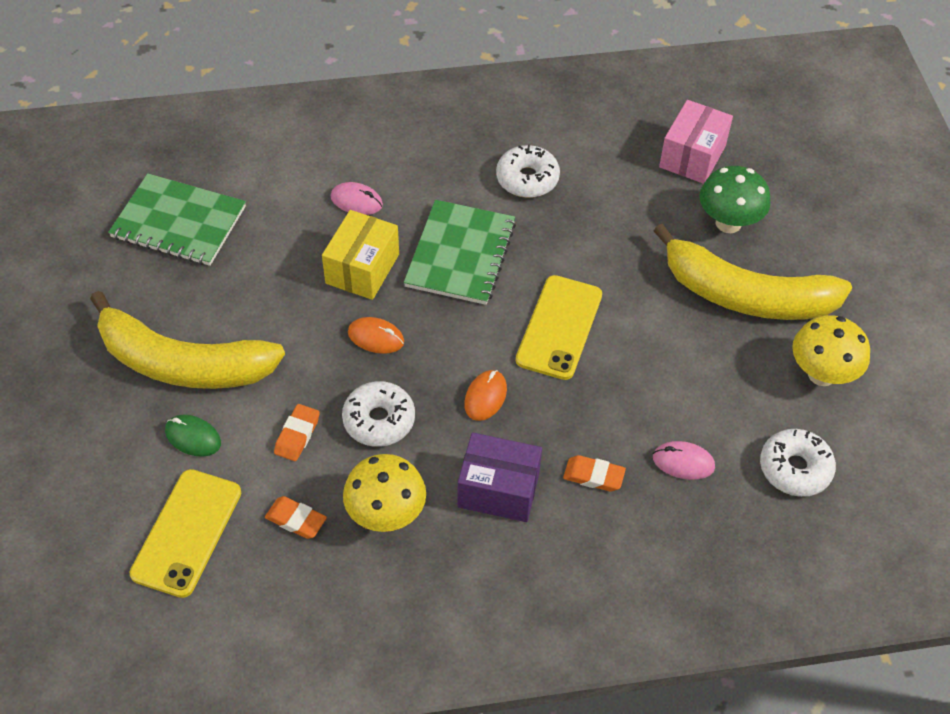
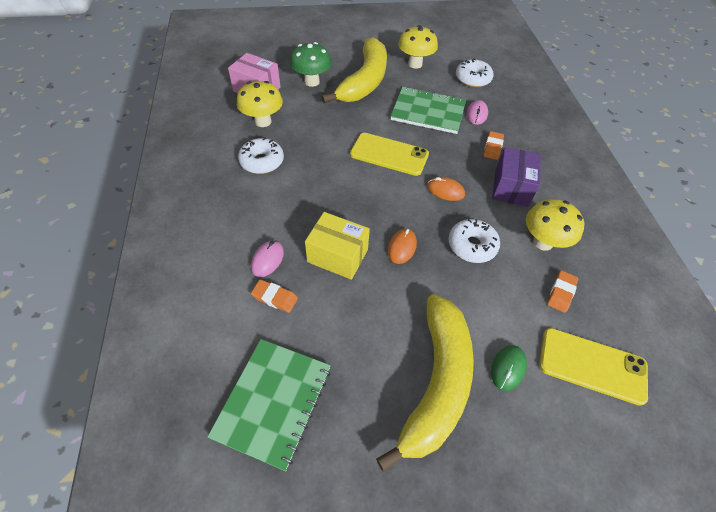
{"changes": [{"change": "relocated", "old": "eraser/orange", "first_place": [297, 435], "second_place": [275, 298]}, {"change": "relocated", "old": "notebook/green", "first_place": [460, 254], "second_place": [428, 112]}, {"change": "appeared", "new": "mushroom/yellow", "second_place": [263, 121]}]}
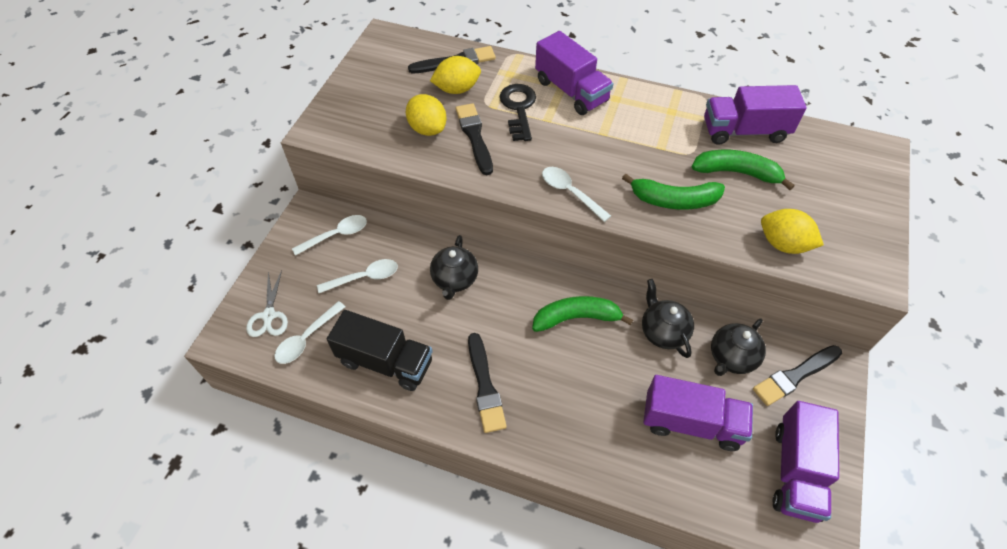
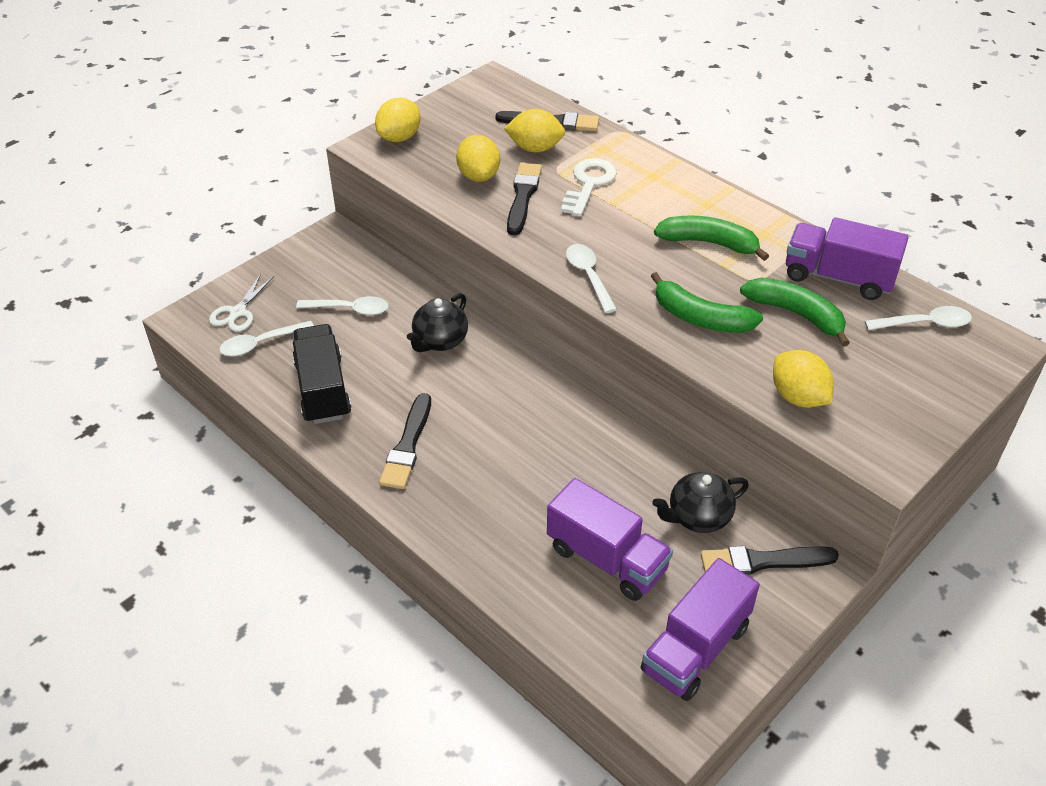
{"changes": [{"change": "relocated", "old": "spoon/white", "first_place": [336, 235], "second_place": [924, 324]}, {"change": "spun", "old": "truck/black", "first_place": [385, 362], "second_place": [323, 389], "degrees": -150}, {"change": "colour", "old": "key/black", "new": "key/white", "first_place": [518, 108], "second_place": [589, 184]}, {"change": "relocated", "old": "banana/green", "first_place": [576, 318], "second_place": [709, 243]}, {"change": "missing", "old": "truck/purple", "first_place": [571, 91]}, {"change": "missing", "old": "teapot/black", "first_place": [663, 332]}, {"change": "appeared", "new": "lemon/yellow", "second_place": [399, 137]}]}
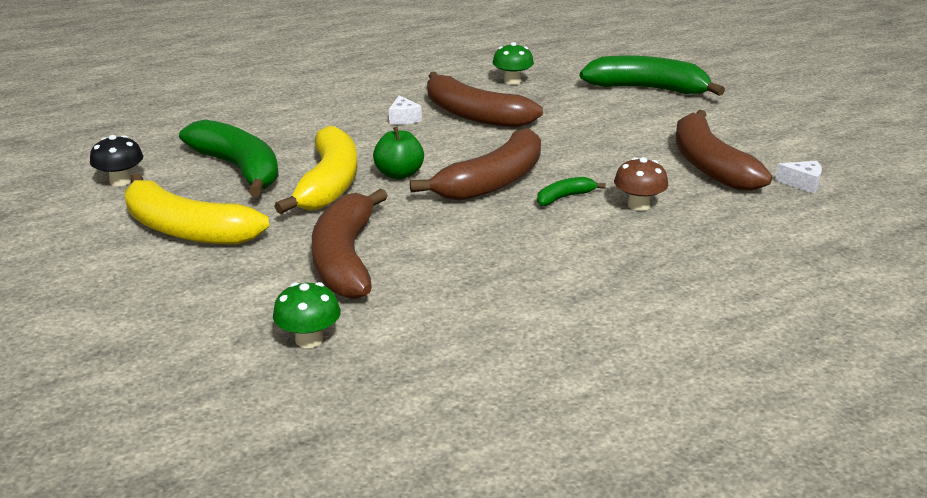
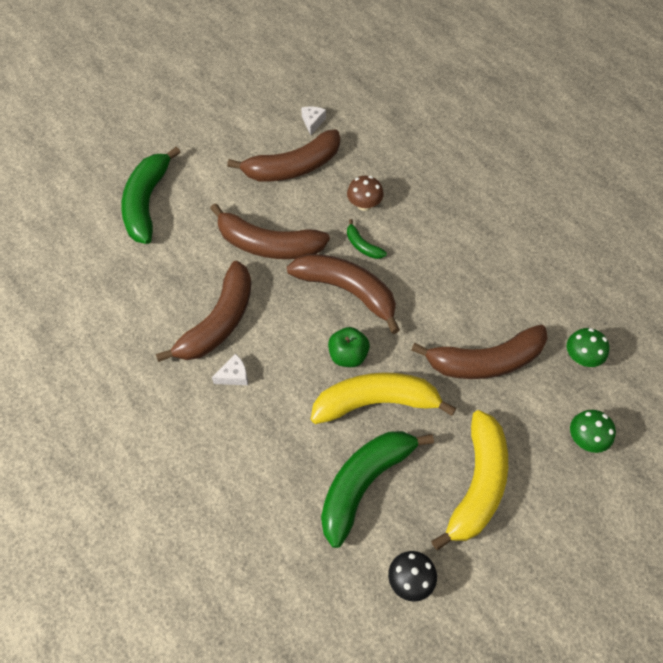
{"changes": [{"change": "relocated", "old": "mushroom/green", "first_place": [512, 81], "second_place": [585, 439]}, {"change": "appeared", "new": "banana/brown", "second_place": [268, 245]}]}
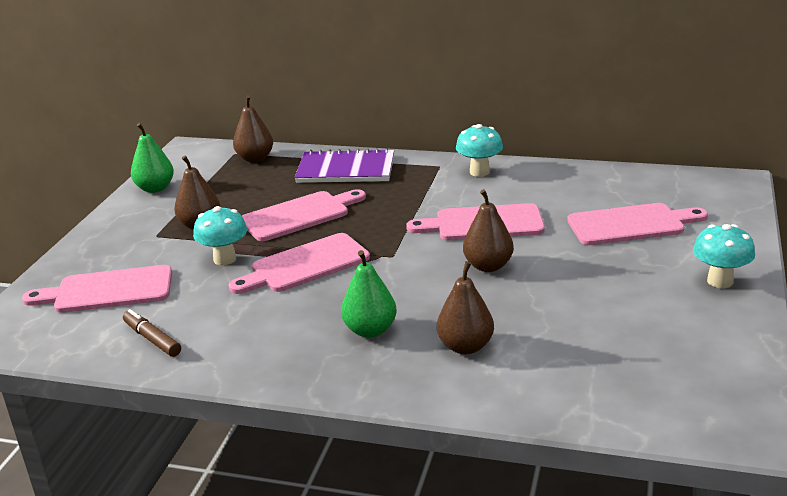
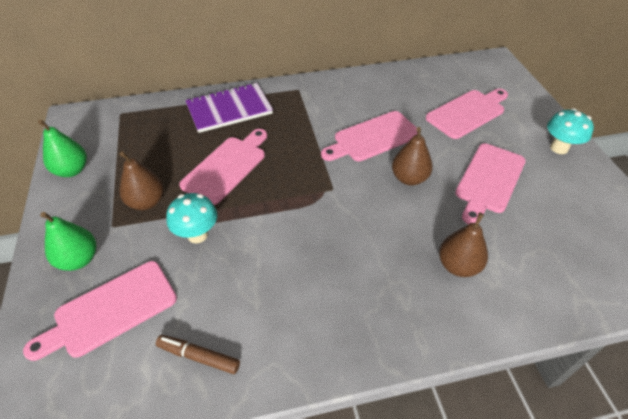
{"changes": [{"change": "relocated", "old": "cutting board/pink", "first_place": [305, 265], "second_place": [489, 180]}, {"change": "missing", "old": "pear/brown", "first_place": [255, 158]}, {"change": "relocated", "old": "pear/green", "first_place": [370, 330], "second_place": [79, 259]}, {"change": "missing", "old": "mushroom/turquoise", "first_place": [479, 172]}]}
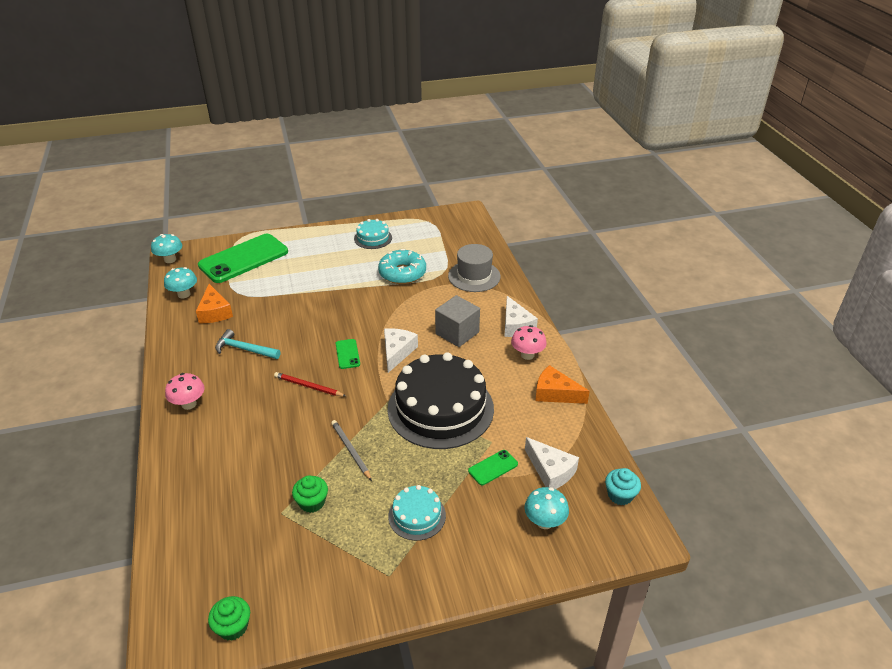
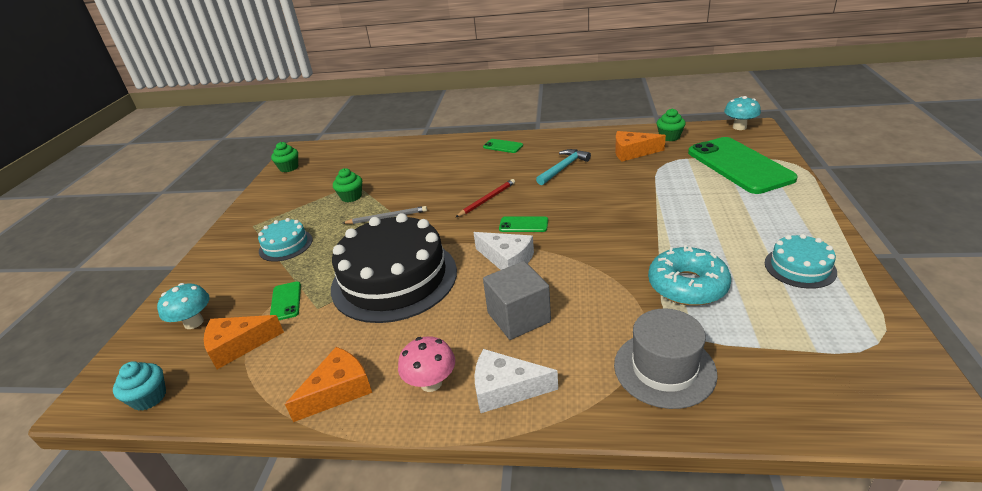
{"changes": [{"change": "exchanged", "old": "mushroom/turquoise", "new": "cupcake/green", "first_place": [184, 294], "second_place": [669, 137]}, {"change": "exchanged", "old": "mushroom/pink", "new": "phone/green", "first_place": [189, 404], "second_place": [503, 146]}, {"change": "colour", "old": "cheese/white", "new": "cheese/orange", "first_place": [551, 471], "second_place": [238, 346]}]}
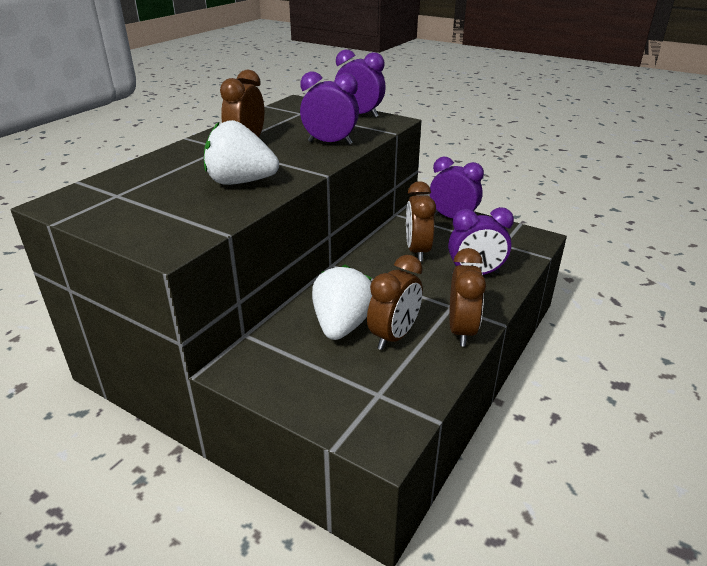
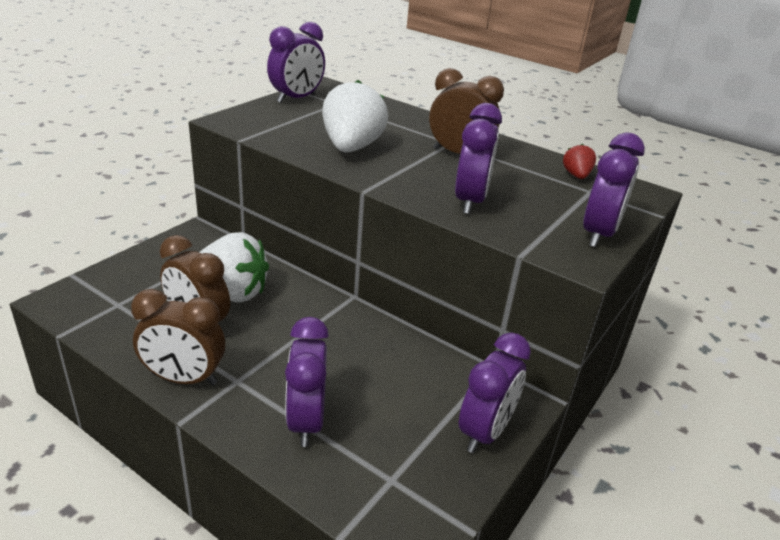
{"changes": [{"change": "missing", "old": "clock/brown", "first_place": [417, 251]}, {"change": "appeared", "new": "clock/purple", "second_place": [296, 99]}, {"change": "appeared", "new": "strawberry/red", "second_place": [576, 176]}]}
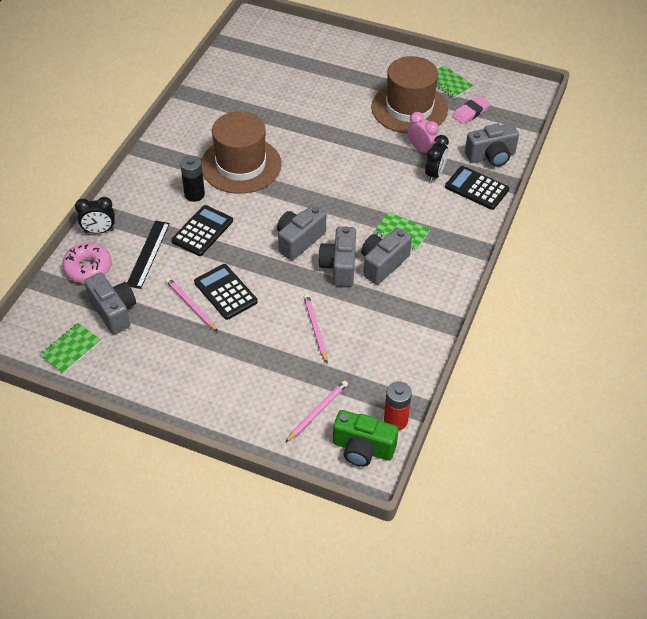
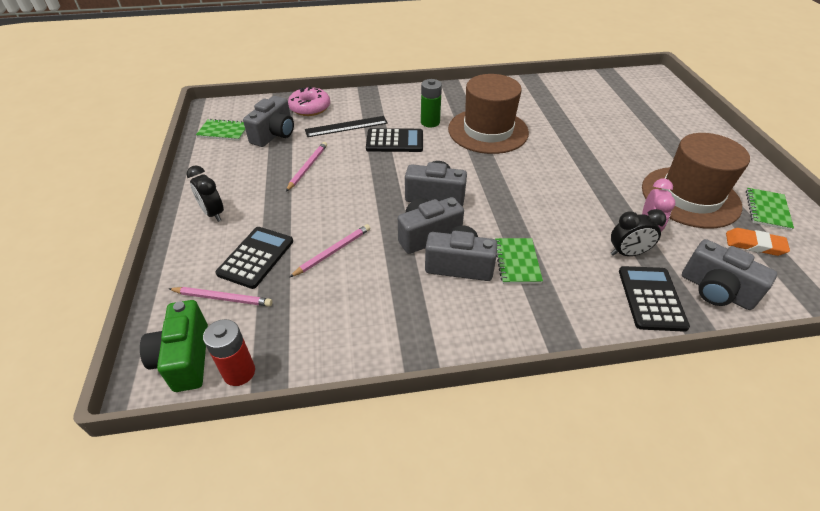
{"changes": [{"change": "relocated", "old": "clock/black", "first_place": [99, 231], "second_place": [213, 213]}, {"change": "colour", "old": "battery/black", "new": "battery/green", "first_place": [194, 194], "second_place": [430, 122]}, {"change": "relocated", "old": "calculator/black", "first_place": [225, 292], "second_place": [256, 257]}, {"change": "colour", "old": "eraser/pink", "new": "eraser/orange", "first_place": [471, 112], "second_place": [754, 244]}]}
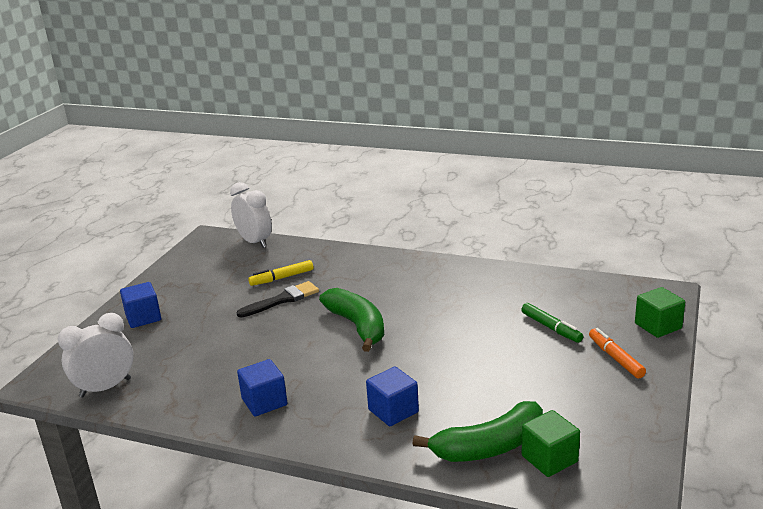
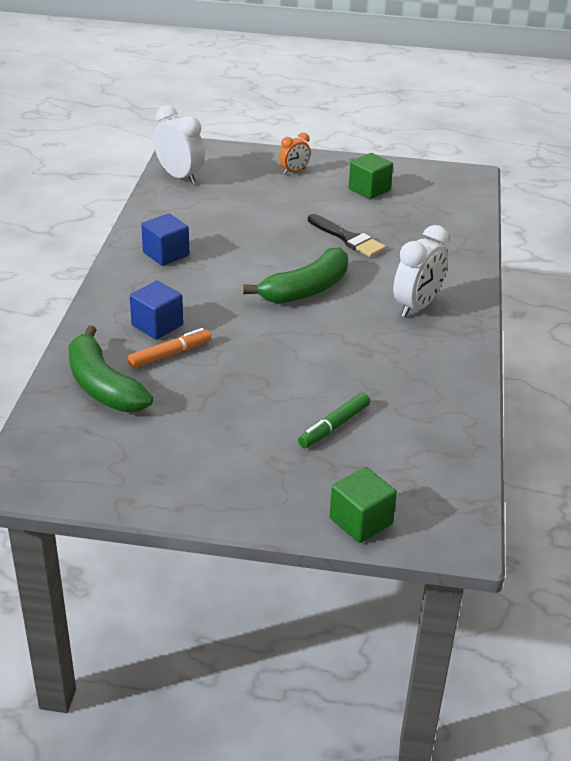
{"changes": [{"change": "exchanged", "old": "cube/blue", "new": "clock/orange", "first_place": [143, 317], "second_place": [294, 171]}, {"change": "relocated", "old": "clock/white", "first_place": [254, 242], "second_place": [417, 306]}, {"change": "missing", "old": "marker/yellow", "first_place": [282, 278]}, {"change": "relocated", "old": "cube/green", "first_place": [549, 459], "second_place": [369, 190]}, {"change": "relocated", "old": "marker/orange", "first_place": [615, 358], "second_place": [170, 354]}]}
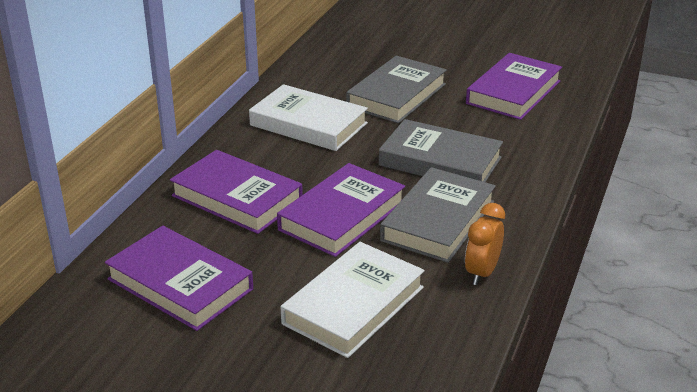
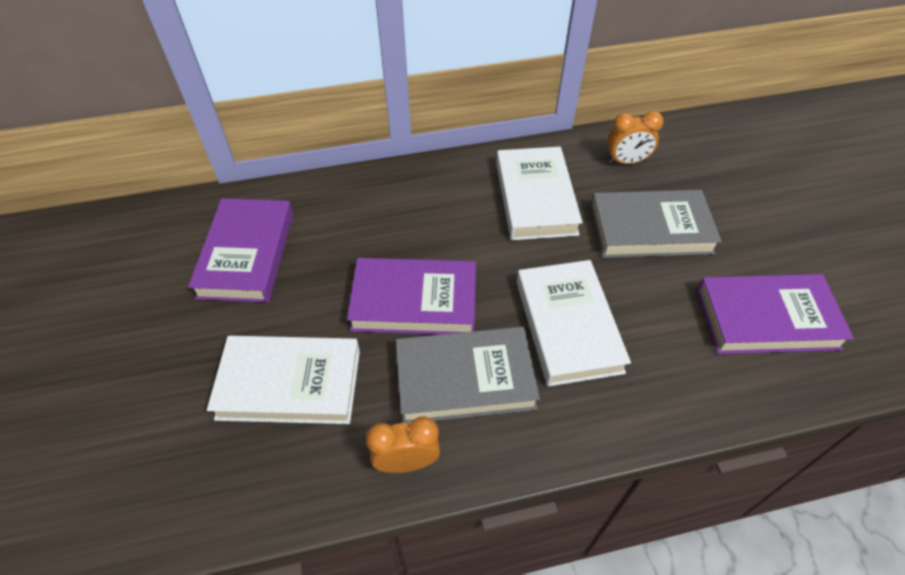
{"changes": [{"change": "missing", "old": "book/purple", "first_place": [237, 198]}, {"change": "colour", "old": "book/grey", "new": "book/white", "first_place": [440, 161], "second_place": [568, 326]}, {"change": "appeared", "new": "clock/orange", "second_place": [626, 161]}]}
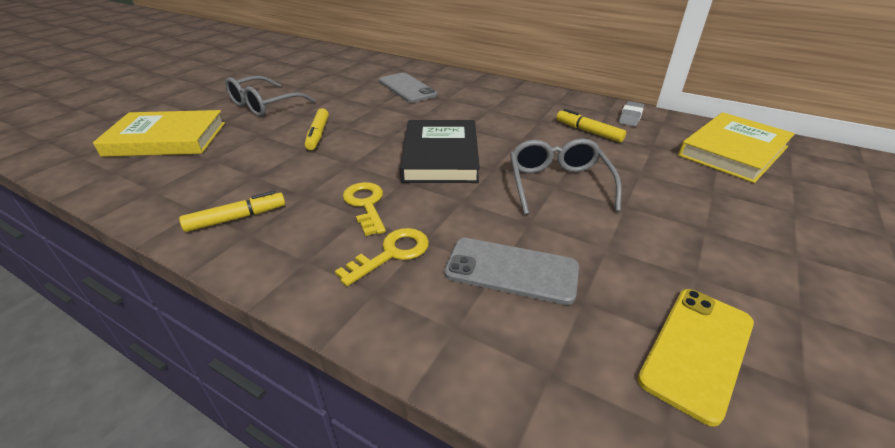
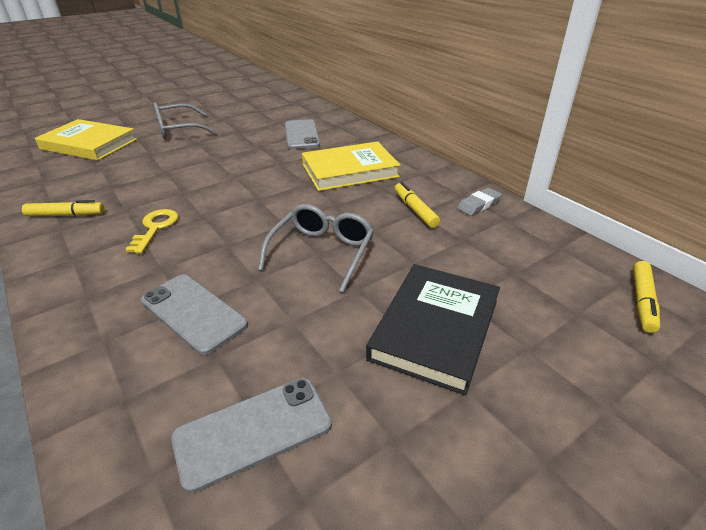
{"changes": [{"change": "relocated", "old": "marker/yellow", "first_place": [318, 134], "second_place": [642, 301]}, {"change": "missing", "old": "key/yellow", "first_place": [391, 254]}, {"change": "relocated", "old": "book/black", "first_place": [440, 156], "second_place": [435, 329]}, {"change": "colour", "old": "phone/yellow", "new": "phone/grey", "first_place": [697, 350], "second_place": [253, 431]}, {"change": "relocated", "old": "book/yellow", "first_place": [733, 151], "second_place": [349, 170]}]}
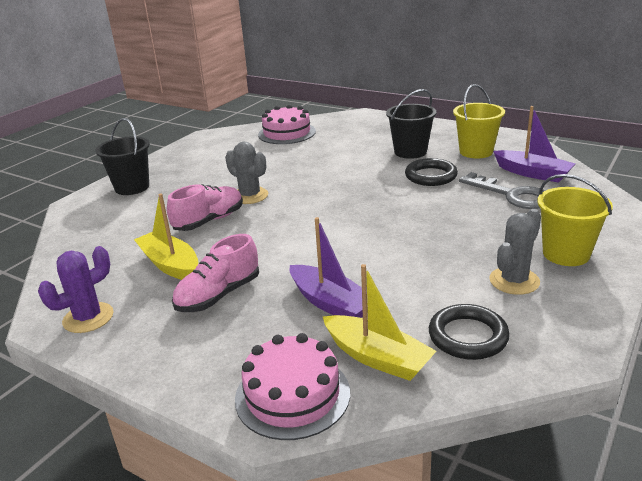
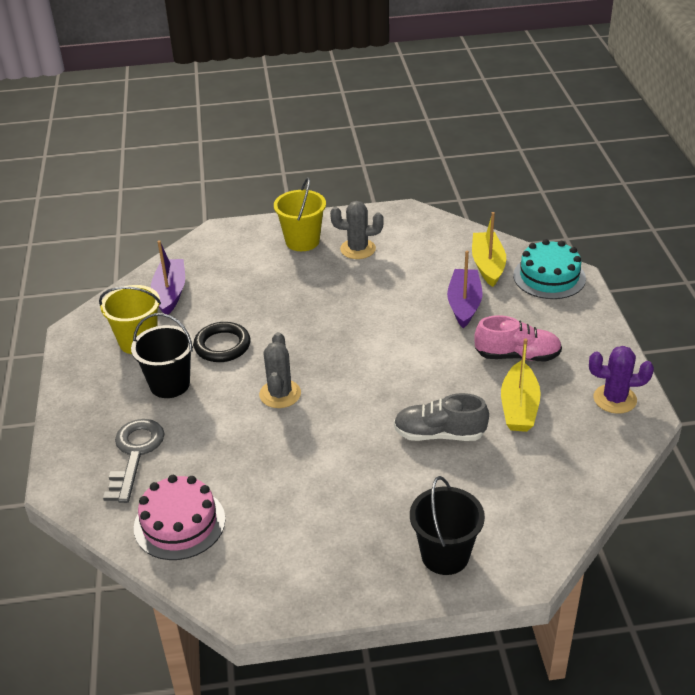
{"changes": [{"change": "colour", "old": "shoe/pink", "new": "shoe/grey", "first_place": [209, 221], "second_place": [439, 434]}, {"change": "relocated", "old": "cactus/grey", "first_place": [250, 196], "second_place": [280, 394]}, {"change": "colour", "old": "cake/pink", "new": "cake/turquoise", "first_place": [292, 395], "second_place": [549, 277]}, {"change": "missing", "old": "ring/black", "first_place": [468, 336]}, {"change": "relocated", "old": "key/grey", "first_place": [511, 195], "second_place": [135, 454]}]}
